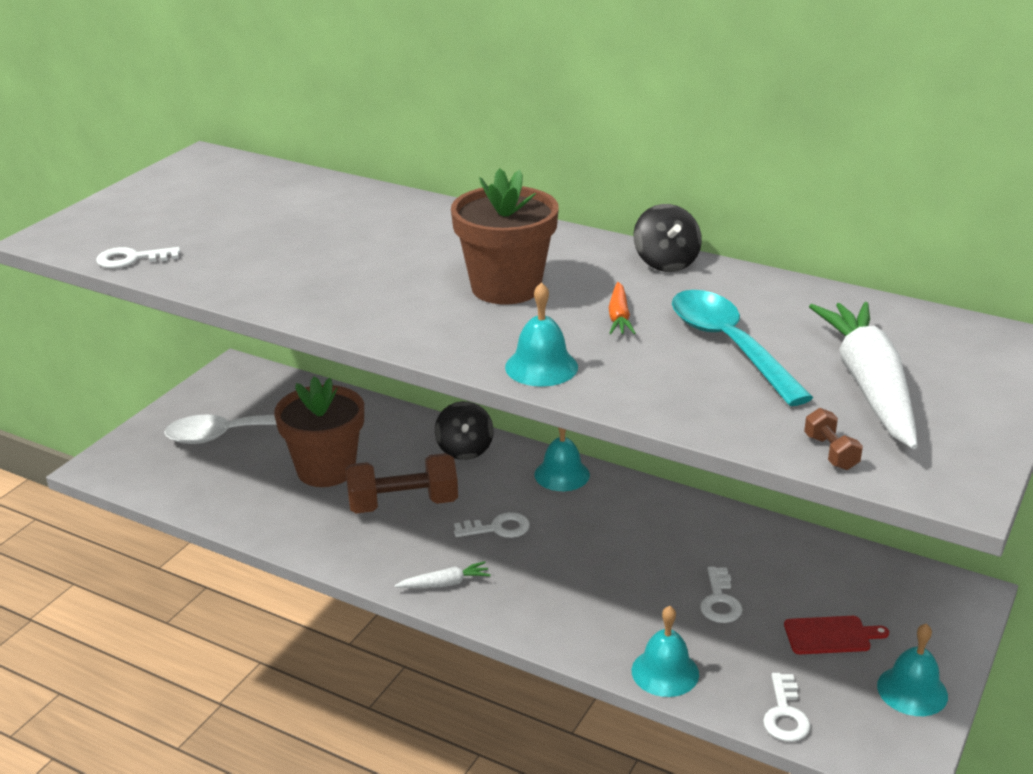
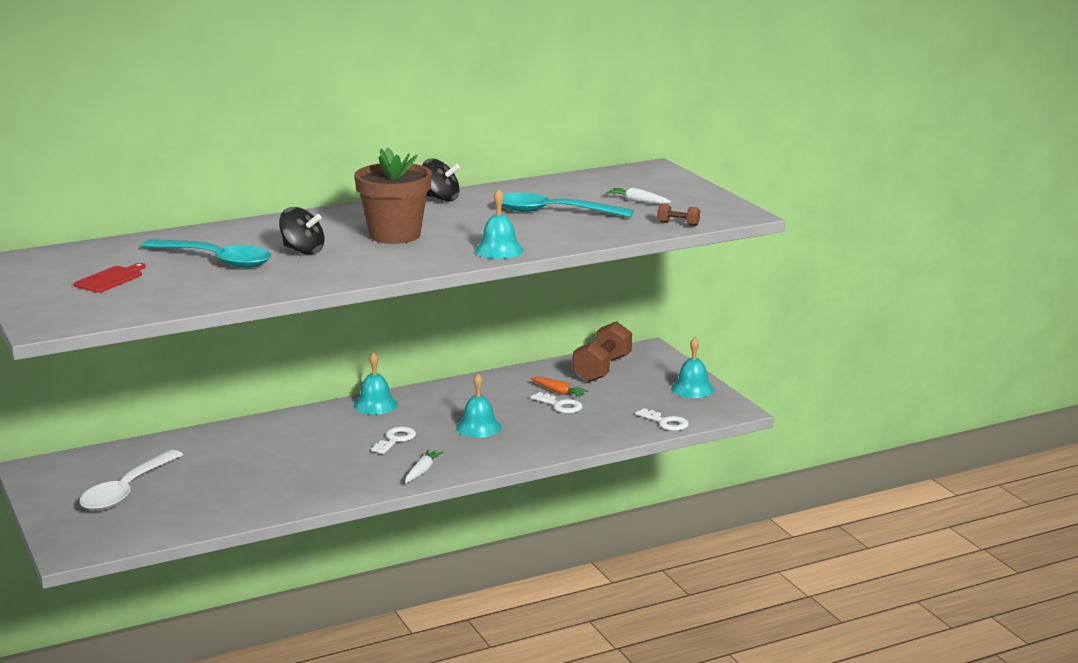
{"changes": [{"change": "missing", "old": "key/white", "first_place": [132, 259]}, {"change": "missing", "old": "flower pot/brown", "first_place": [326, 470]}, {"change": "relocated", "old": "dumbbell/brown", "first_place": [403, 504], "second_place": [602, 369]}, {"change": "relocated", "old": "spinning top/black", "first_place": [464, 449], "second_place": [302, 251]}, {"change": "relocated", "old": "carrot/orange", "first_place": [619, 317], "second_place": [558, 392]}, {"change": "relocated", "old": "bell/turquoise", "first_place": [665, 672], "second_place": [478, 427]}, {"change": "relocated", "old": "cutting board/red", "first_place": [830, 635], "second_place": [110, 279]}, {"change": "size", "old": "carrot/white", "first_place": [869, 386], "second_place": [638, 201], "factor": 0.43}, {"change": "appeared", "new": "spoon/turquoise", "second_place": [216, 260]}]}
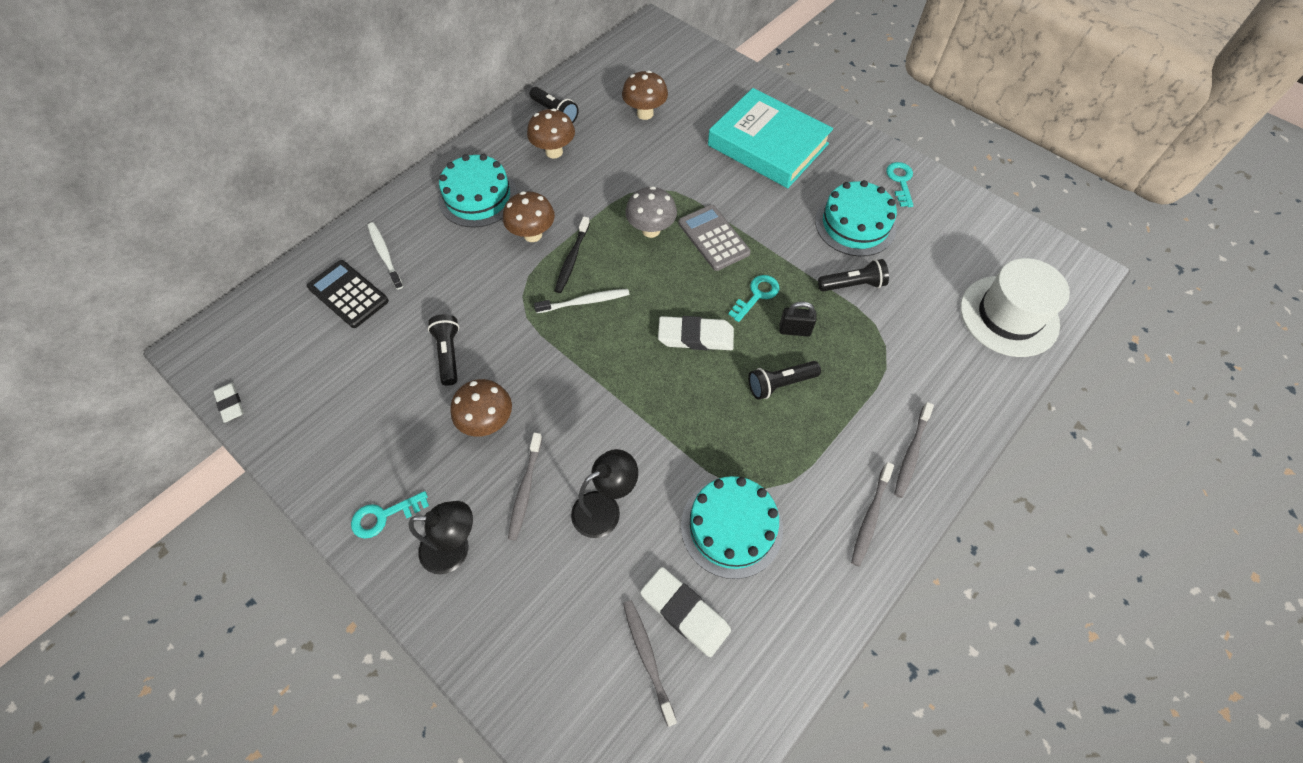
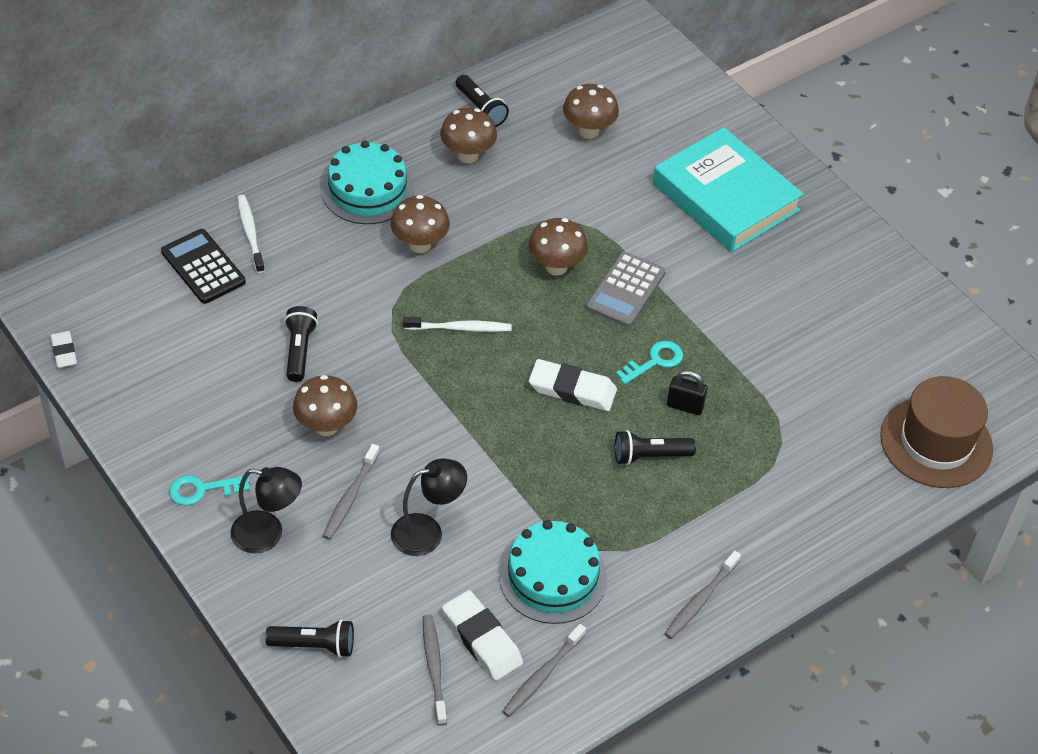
{"changes": [{"change": "missing", "old": "toothbrush/black", "first_place": [572, 259]}, {"change": "colour", "old": "mushroom/grey", "new": "mushroom/brown", "first_place": [651, 230], "second_place": [556, 267]}, {"change": "spun", "old": "calculator/grey", "first_place": [713, 238], "second_place": [625, 290], "degrees": -135}, {"change": "missing", "old": "cake/turquoise", "first_place": [855, 224]}, {"change": "relocated", "old": "flashlight/black", "first_place": [852, 284], "second_place": [314, 645]}, {"change": "missing", "old": "key/turquoise", "first_place": [900, 181]}, {"change": "relocated", "old": "toothbrush/grey", "first_place": [911, 454], "second_place": [542, 676]}, {"change": "colour", "old": "hat/white", "new": "hat/brown", "first_place": [1009, 316], "second_place": [936, 442]}]}
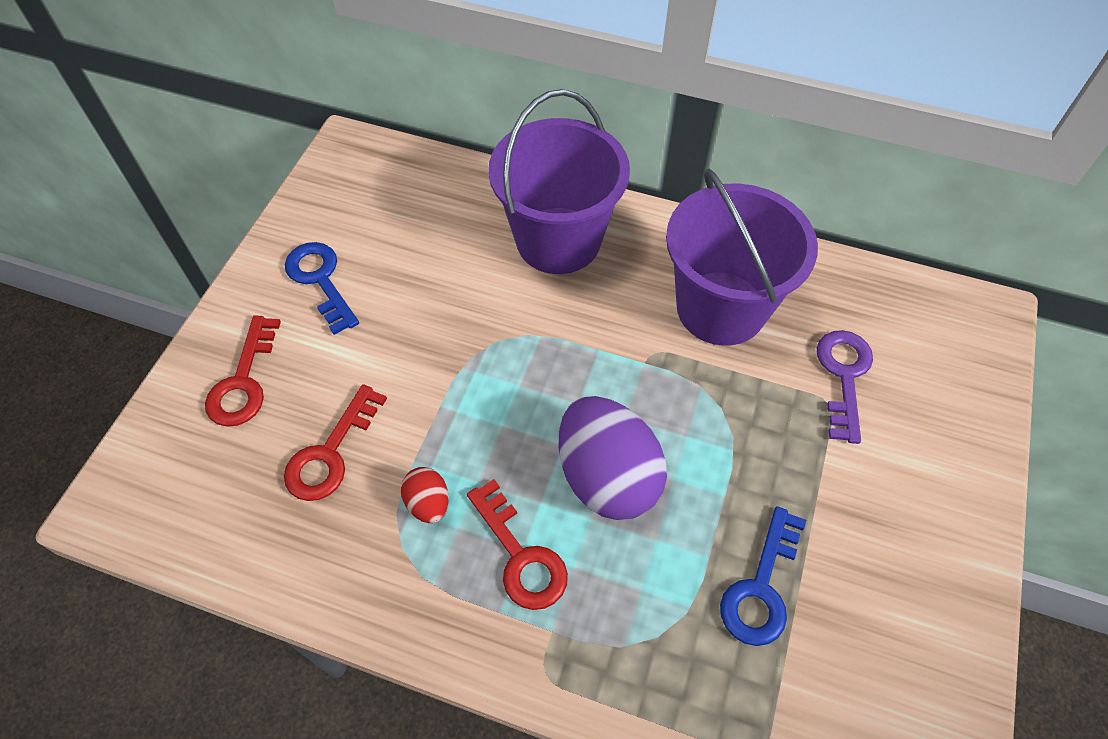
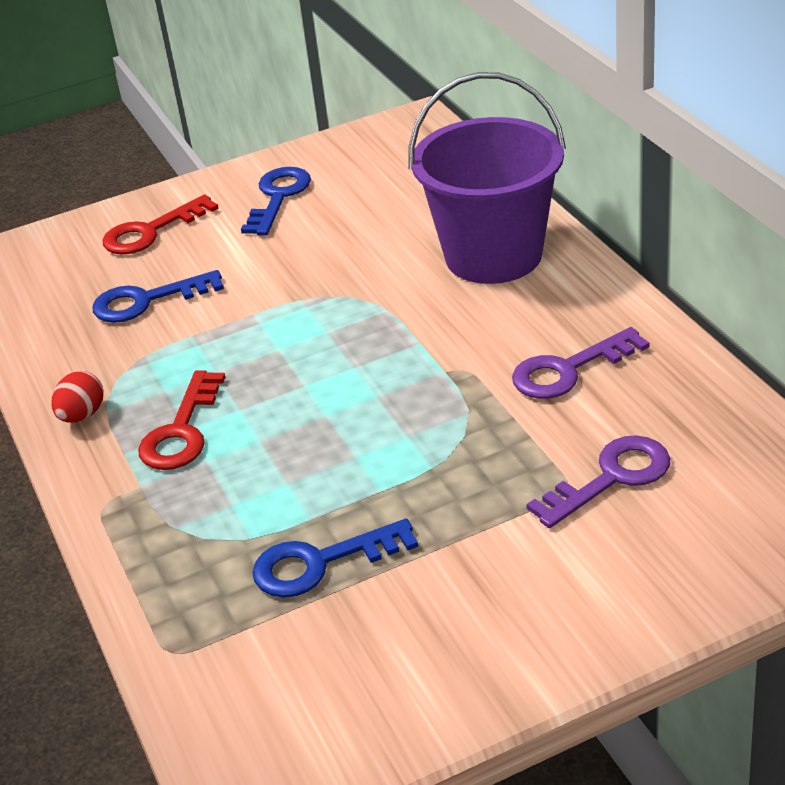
{"changes": [{"change": "colour", "old": "key/red", "new": "key/blue", "first_place": [330, 453], "second_place": [146, 301]}, {"change": "relocated", "old": "egg/red", "first_place": [428, 503], "second_place": [82, 415]}, {"change": "missing", "old": "egg/purple", "first_place": [607, 477]}, {"change": "exchanged", "old": "bucket/purple", "new": "key/purple", "first_place": [721, 308], "second_place": [568, 370]}]}
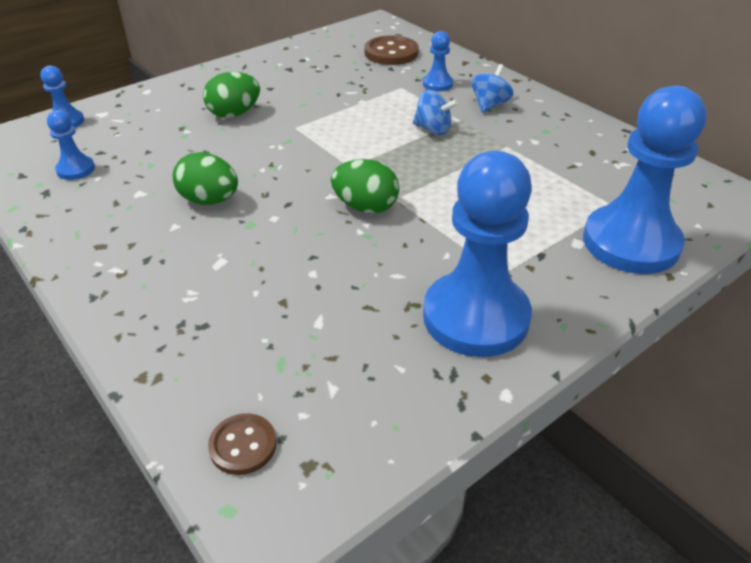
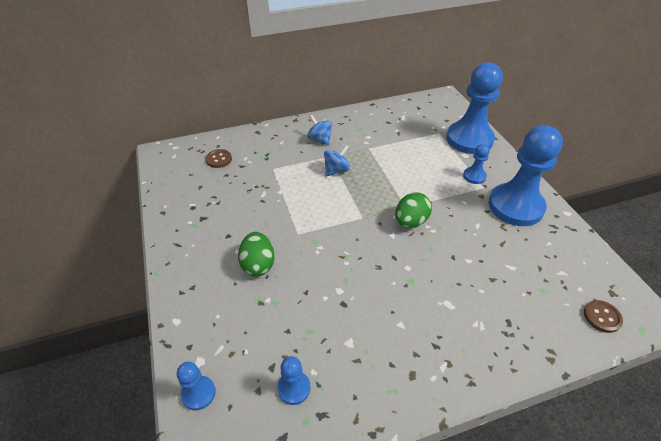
{"changes": [{"change": "missing", "old": "egg/green", "first_place": [209, 200]}, {"change": "size", "old": "button/brown", "first_place": [391, 53], "second_place": [219, 159], "factor": 0.61}, {"change": "relocated", "old": "pawn/blue", "first_place": [437, 84], "second_place": [474, 176]}]}
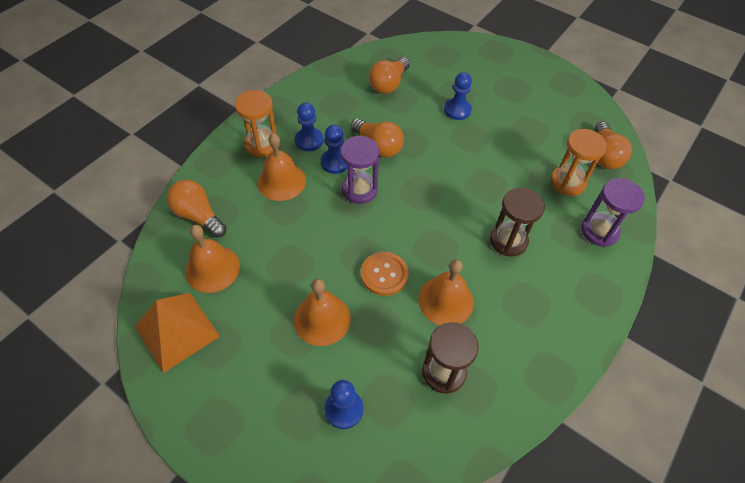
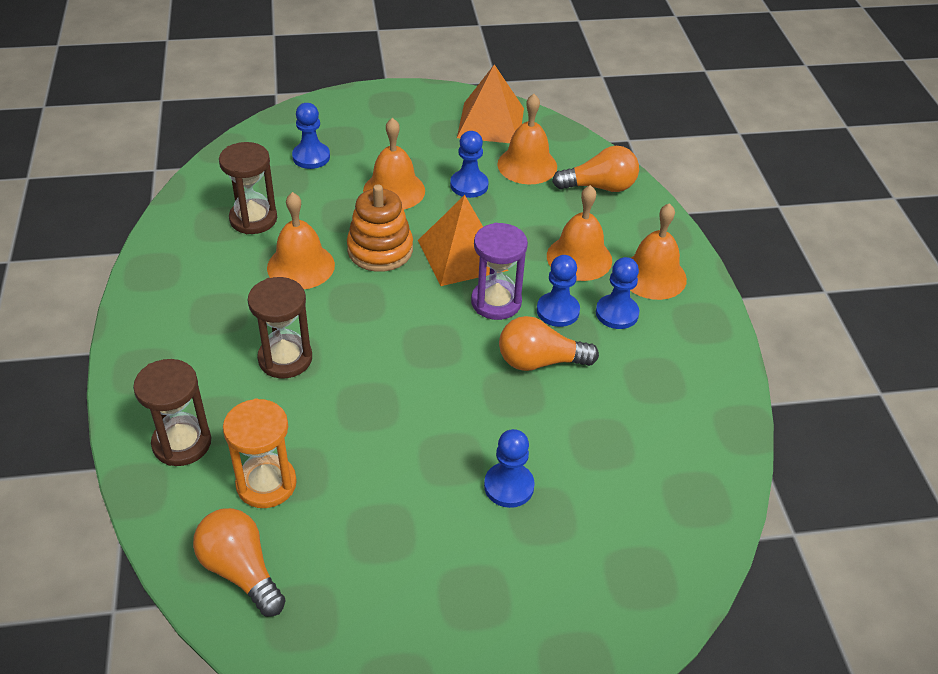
{"changes": [{"change": "exchanged", "old": "hourglass/orange", "new": "bell/orange", "first_place": [262, 144], "second_place": [653, 276]}, {"change": "exchanged", "old": "button/orange", "new": "stacking toy/orange", "first_place": [384, 274], "second_place": [380, 250]}, {"change": "missing", "old": "light bulb/orange", "first_place": [388, 84]}, {"change": "colour", "old": "hourglass/purple", "new": "hourglass/brown", "first_place": [599, 231], "second_place": [182, 443]}, {"change": "appeared", "new": "pyramid/orange", "second_place": [462, 255]}, {"change": "appeared", "new": "pawn/blue", "second_place": [469, 185]}]}
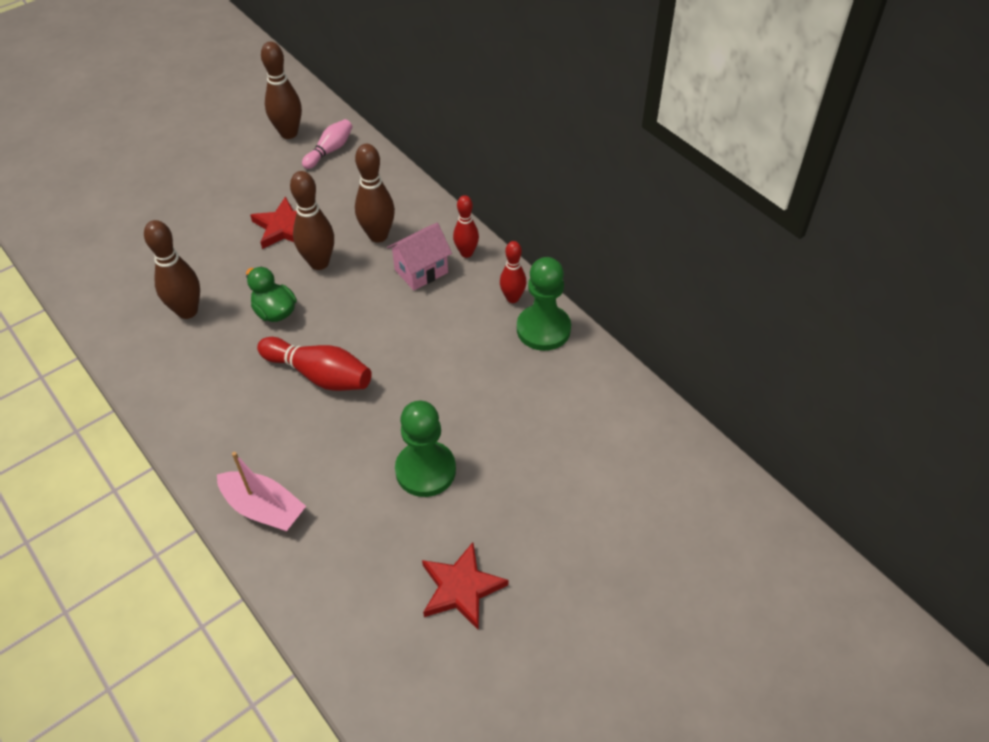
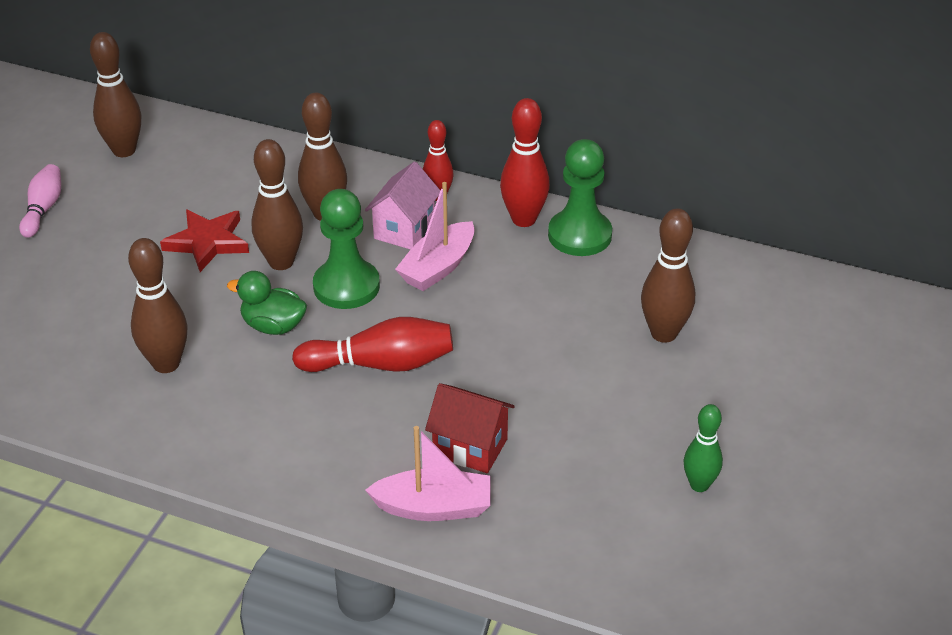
{"changes": [{"change": "relocated", "old": "bowling pin/pink", "first_place": [330, 150], "second_place": [43, 209]}, {"change": "relocated", "old": "pawn/green", "first_place": [425, 470], "second_place": [346, 286]}, {"change": "exchanged", "old": "star/red", "new": "bowling pin/green", "first_place": [461, 588], "second_place": [699, 485]}, {"change": "size", "old": "bowling pin/red", "first_place": [512, 298], "second_place": [523, 219], "factor": 1.54}, {"change": "appeared", "new": "boat/pink", "second_place": [438, 267]}, {"change": "appeared", "new": "house/red", "second_place": [470, 447]}, {"change": "appeared", "new": "bowling pin/brown", "second_place": [663, 333]}]}
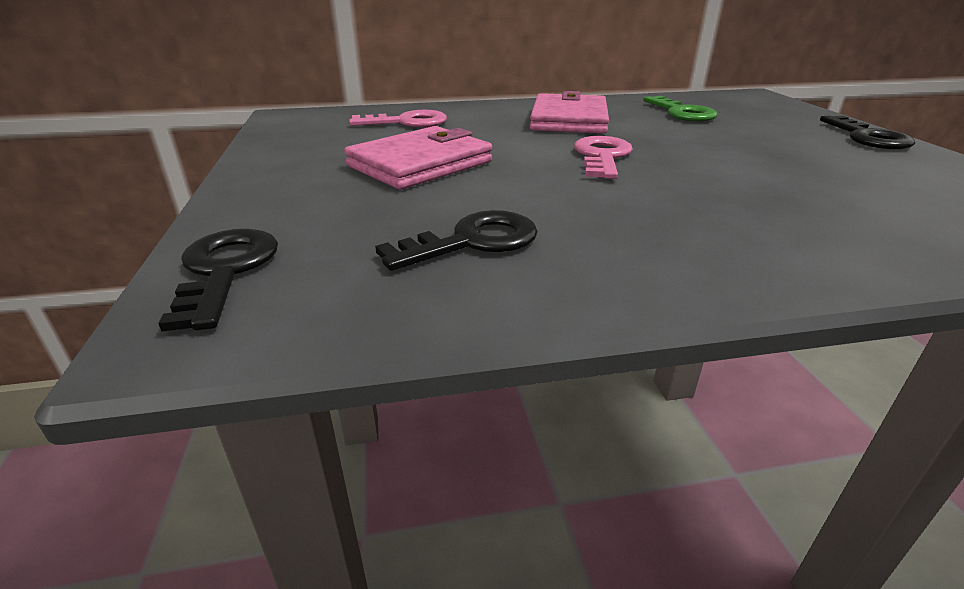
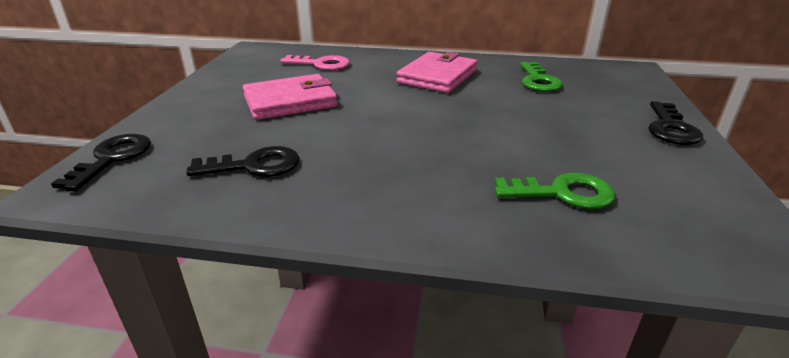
{"changes": [{"change": "missing", "old": "key/pink", "first_place": [602, 156]}, {"change": "appeared", "new": "key/green", "second_place": [563, 193]}]}
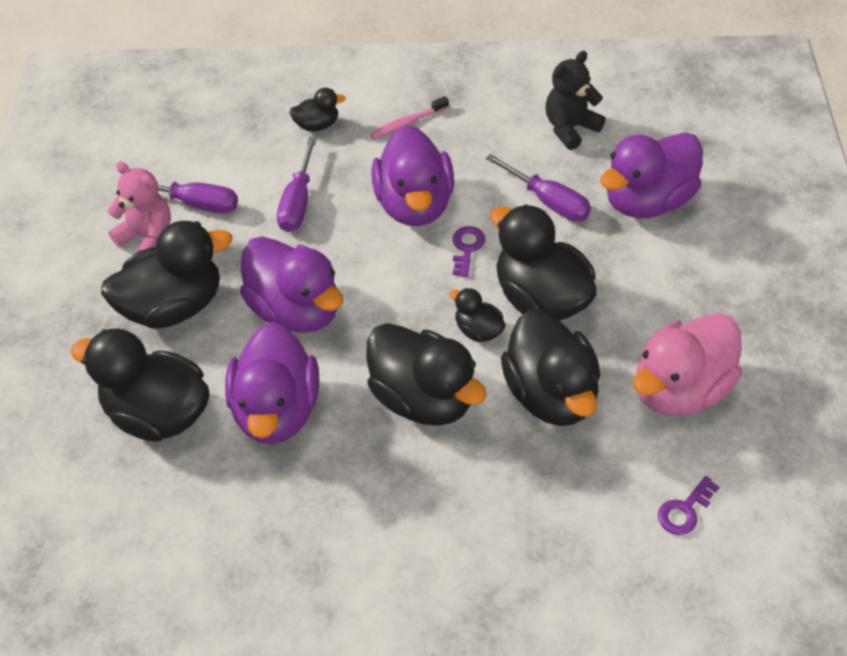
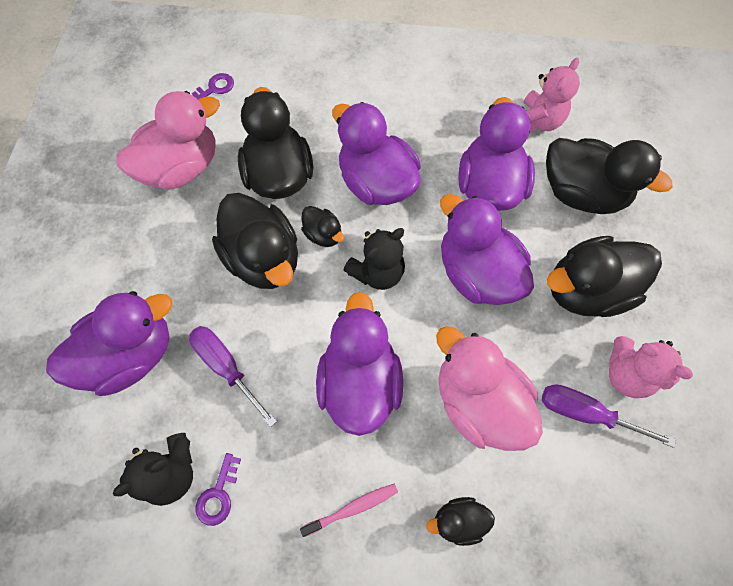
{"changes": [{"change": "exchanged", "old": "screwdriver/purple", "new": "duck/pink", "first_place": [298, 201], "second_place": [478, 401]}, {"change": "colour", "old": "duck/black", "new": "duck/purple", "first_place": [423, 398], "second_place": [376, 183]}, {"change": "relocated", "old": "key/purple", "first_place": [467, 248], "second_place": [218, 495]}, {"change": "appeared", "new": "teddy bear/black", "second_place": [377, 272]}, {"change": "appeared", "new": "teddy bear/pink", "second_place": [537, 121]}]}
